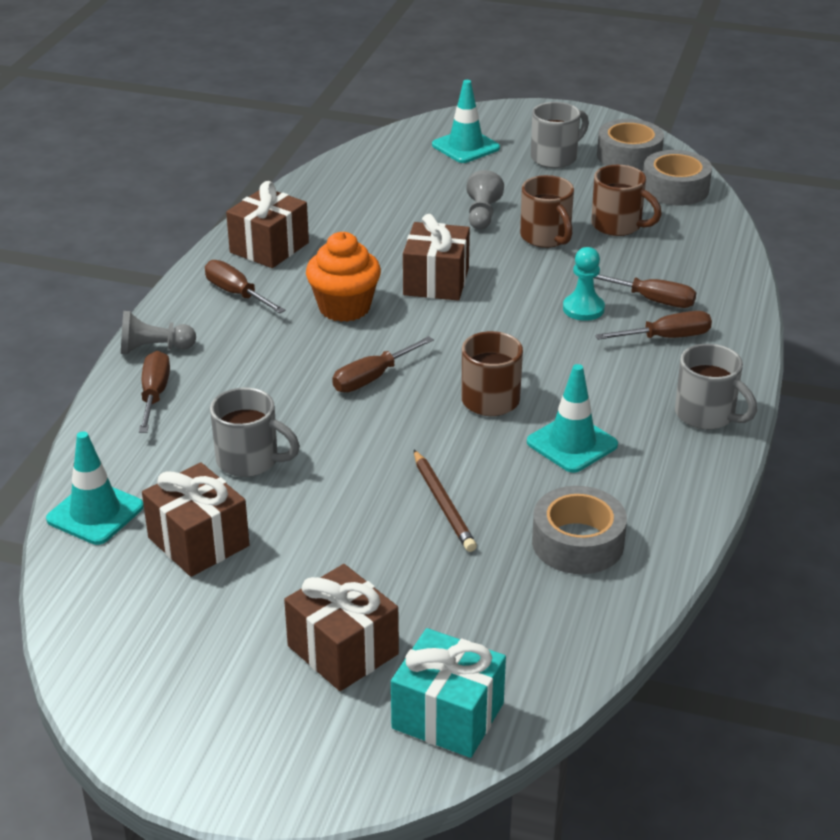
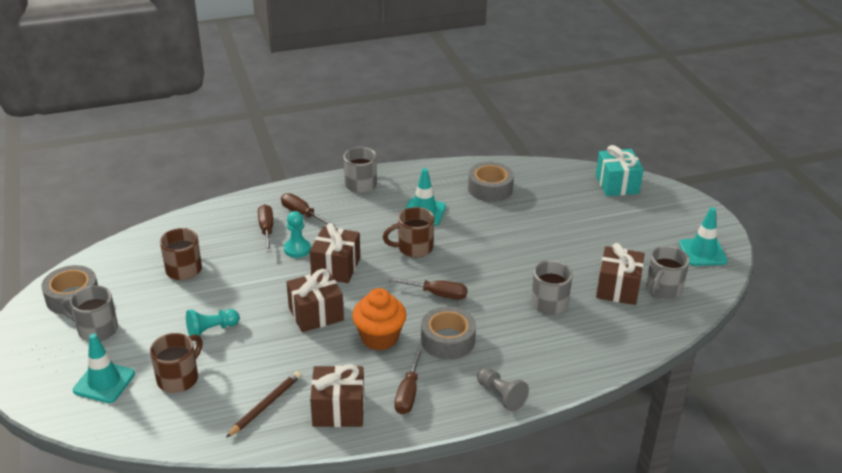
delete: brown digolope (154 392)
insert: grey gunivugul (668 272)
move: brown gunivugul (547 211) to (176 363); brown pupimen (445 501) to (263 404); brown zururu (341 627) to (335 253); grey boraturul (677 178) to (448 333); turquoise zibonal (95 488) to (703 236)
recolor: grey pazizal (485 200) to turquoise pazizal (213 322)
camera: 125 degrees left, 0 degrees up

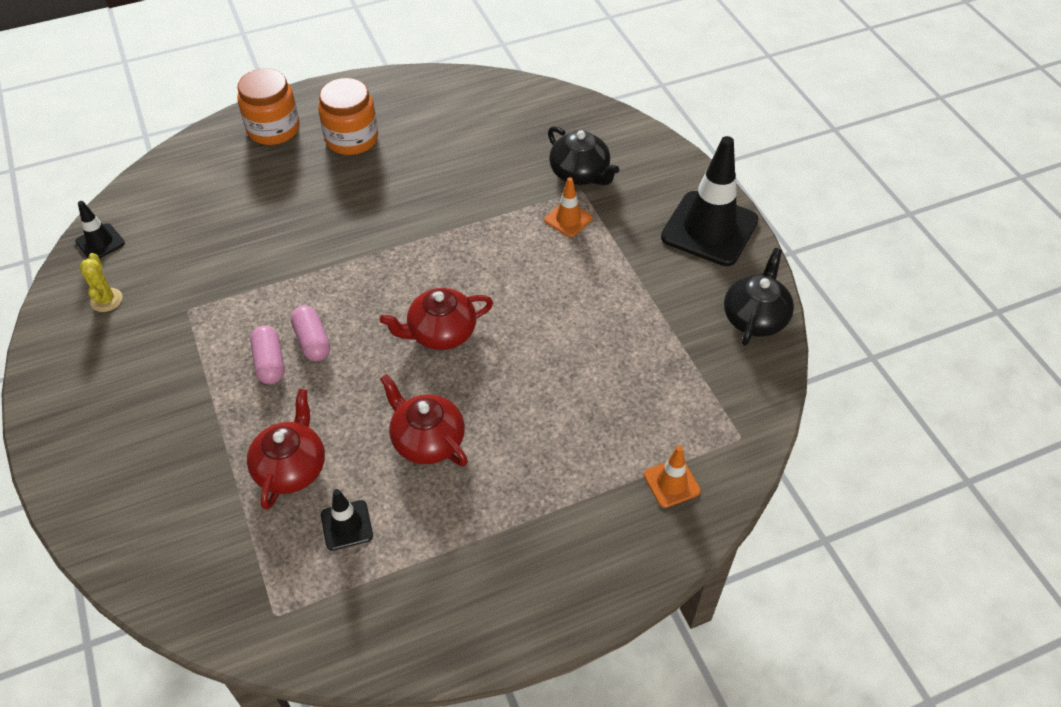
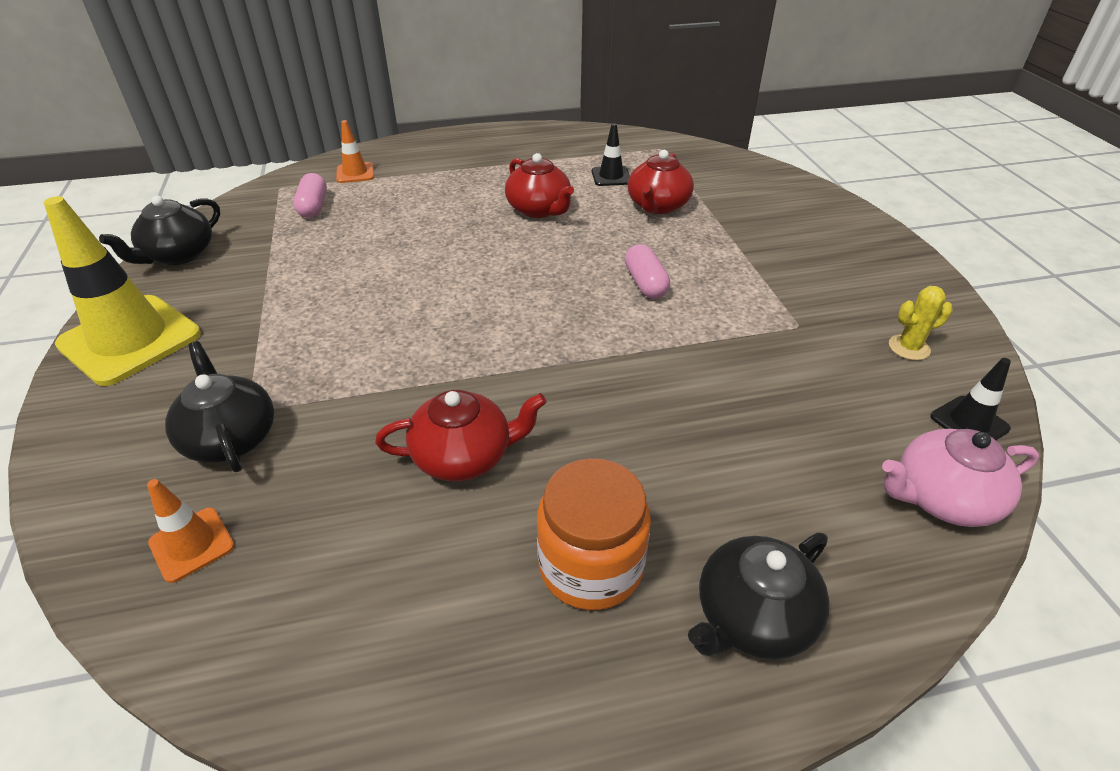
insert: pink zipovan (960 478)
move: orange zibonal (568 207) to (190 531); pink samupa (267 355) to (310 195); red zipovan (436 319) to (460 436)
replace: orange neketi (268 106) to black zipovan (759 596)
recolor: black zibonal (710 201) to yellow zibonal (122 291)
rotate: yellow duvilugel (101 282) = (921 323) 75 degrees clockwise
camera: 170 degrees left, 10 degrees down

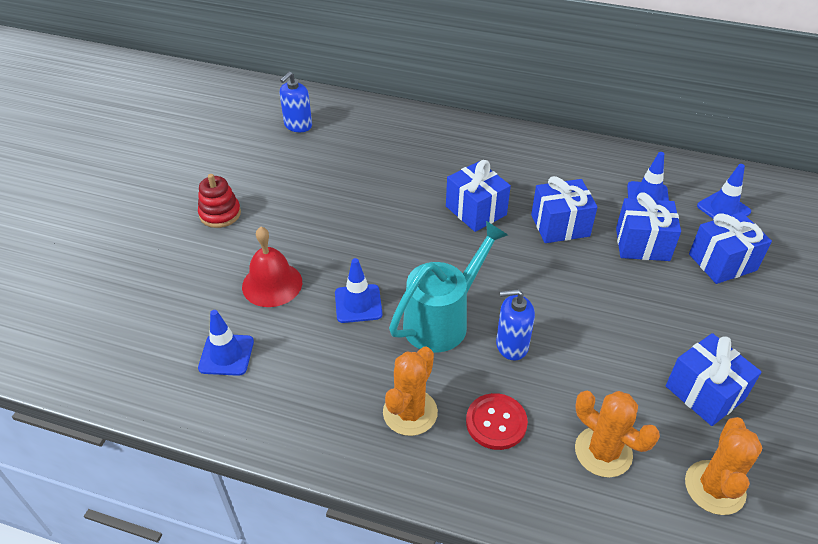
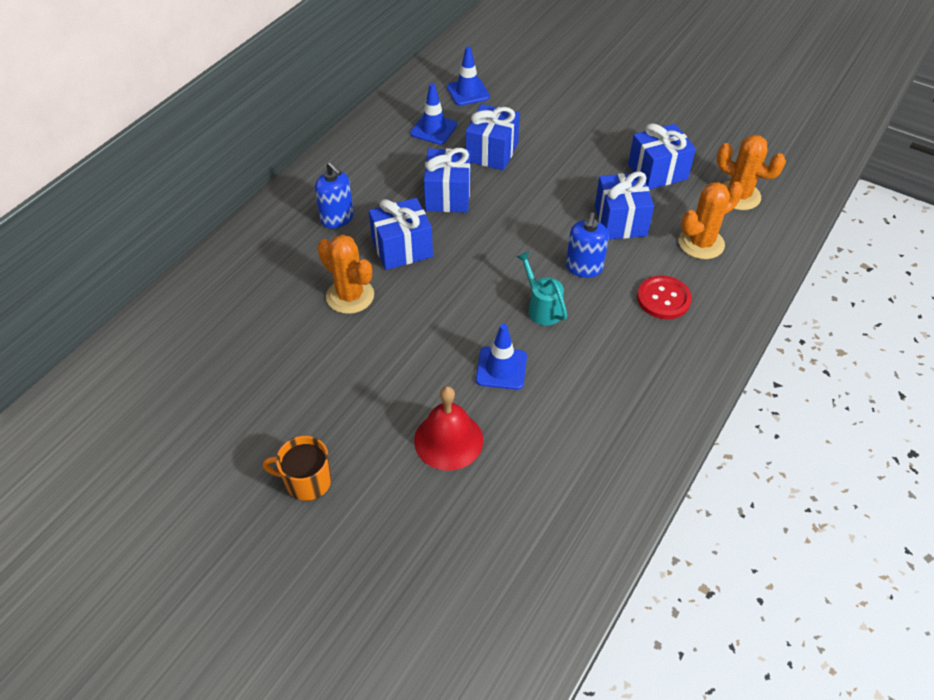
delete: blue zibonal (226 343)
move: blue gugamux (296 102) to (334 195); orange duvilugel (410 391) to (345 274); blue zururu (730 248) to (624 205)
replace: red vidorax (219 201) to orange gunivugul (297 468)
resize: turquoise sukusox (448 286) = (541 288) x0.55
camera: 75 degrees left, 5 degrees up

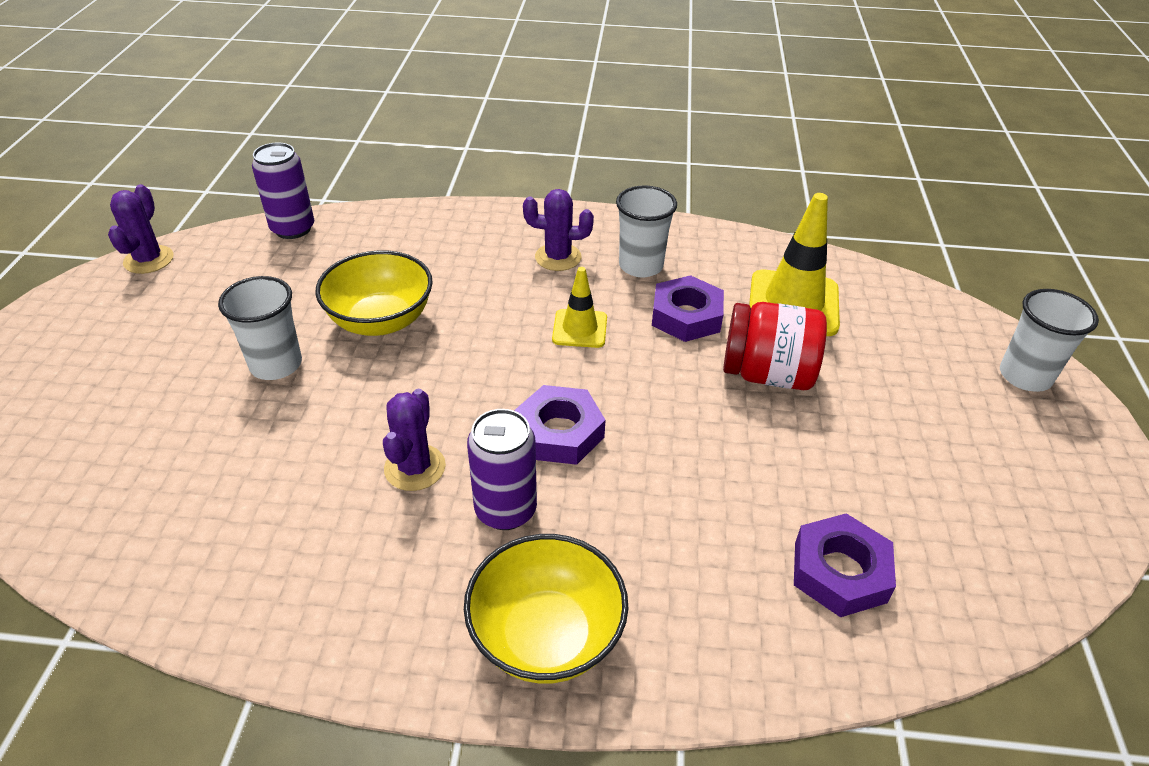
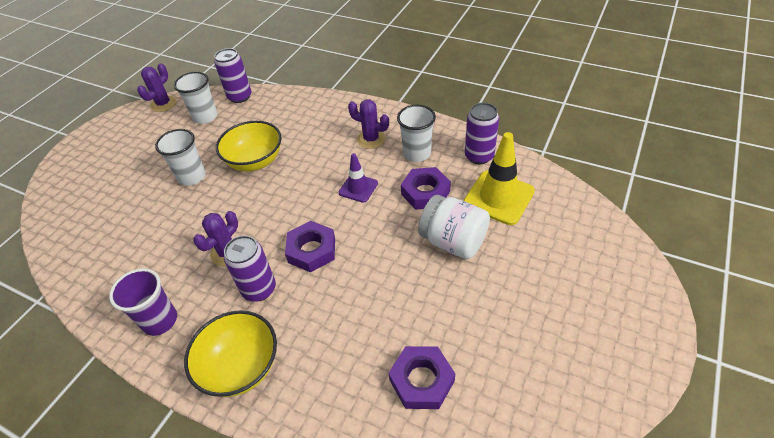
insert: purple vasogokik (143 302); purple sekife (482 133)
move: white vasogokik (1049 340) to (196 98)
recolor: yellow zibonal (579 307) to purple zibonal (358 178); red neketi (775 346) to white neketi (454 227)
camera: 25 degrees right, 5 degrees up

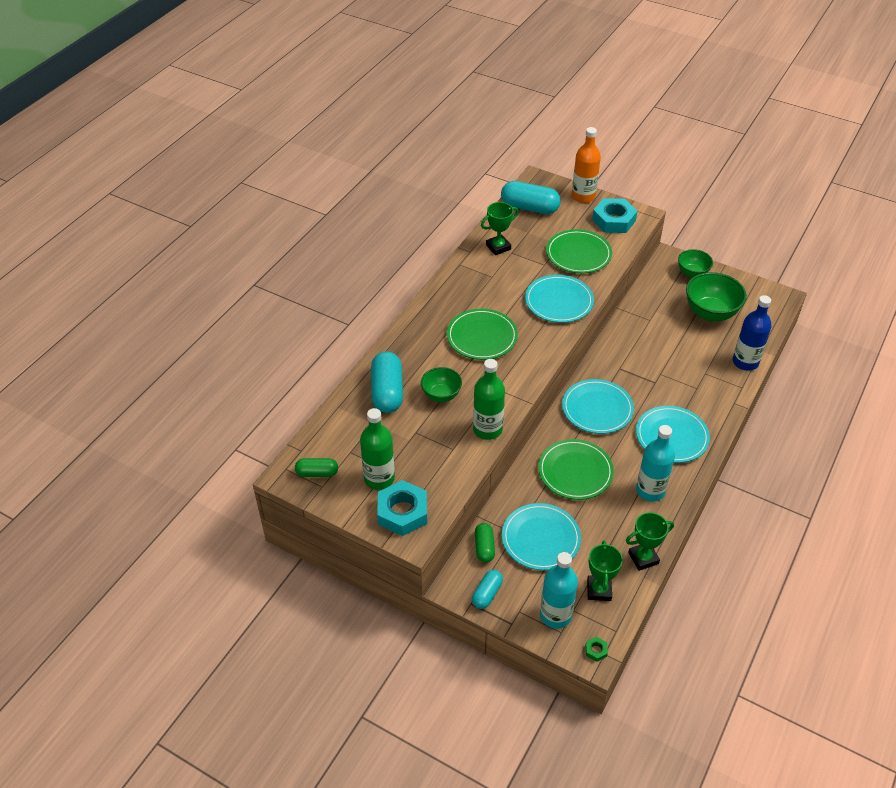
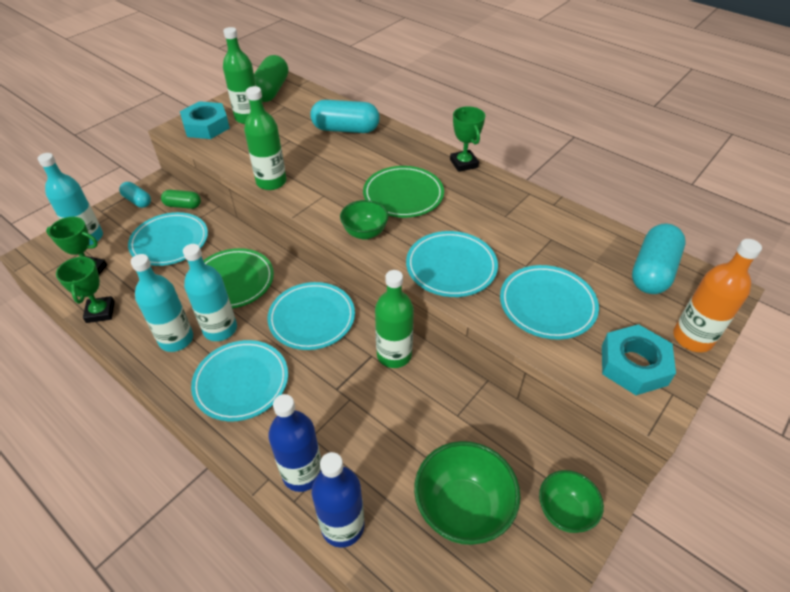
delete: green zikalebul (597 649)
insert: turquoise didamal (210 292); blue didamal (294 443); green didamal (394 319)
move: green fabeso (441 384) to (364 220); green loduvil (500 228) to (467 139)
recolor: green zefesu (579 251) to turquoise zefesu (549 302)
resize: green samupa (316 467) = (271 78) x1.77
camera: 100 degrees right, 0 degrees up

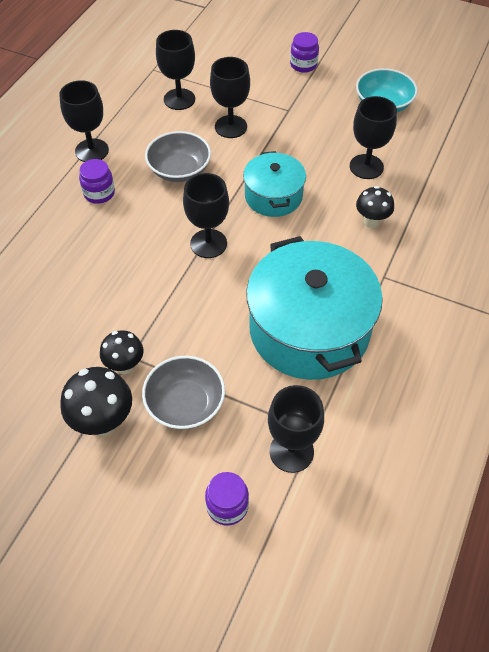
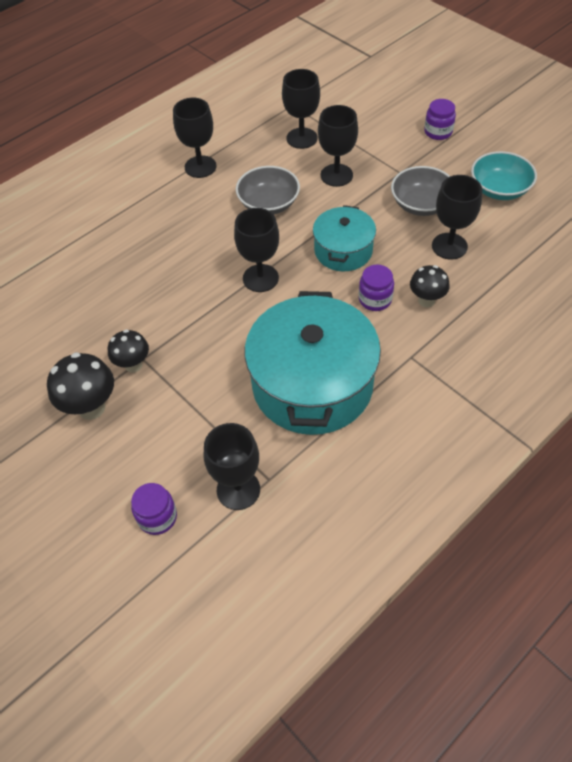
move: purple neketi (97 181) to (376 288); grey fabeso (183 392) to (420 191)
camera: 25 degrees right, 0 degrees up

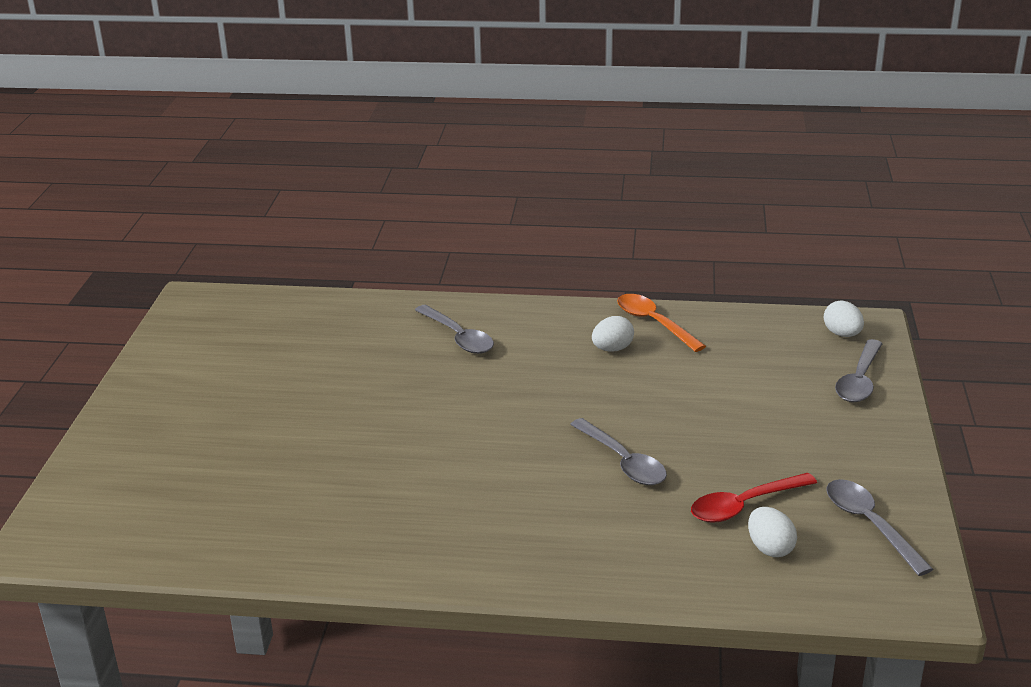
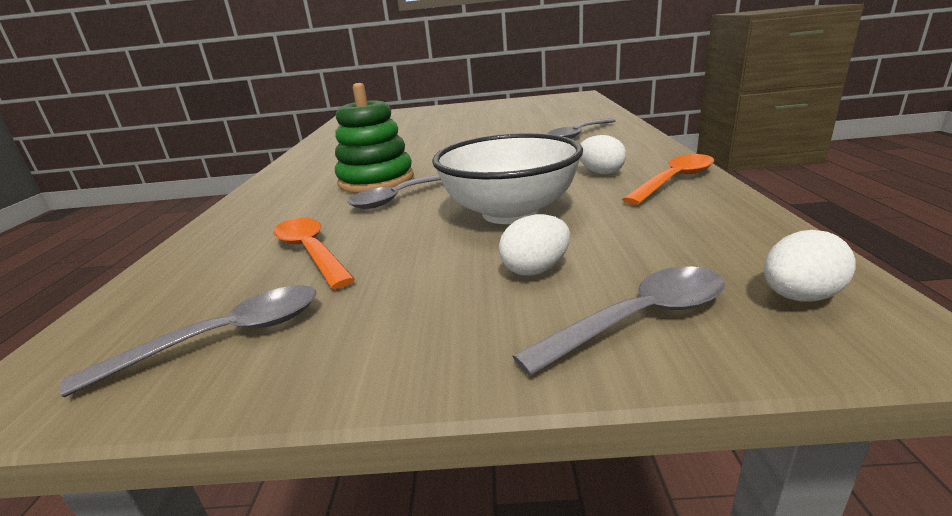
insert: green vidorax (374 138); white fabeso (507 178)
move: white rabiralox (772 532) to (534 245)
recolor: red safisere (754 498) to orange safisere (314 253)
rotate: grey safisere (859 370) = (618 321) 135 degrees clockwise
camera: 85 degrees right, 5 degrees down

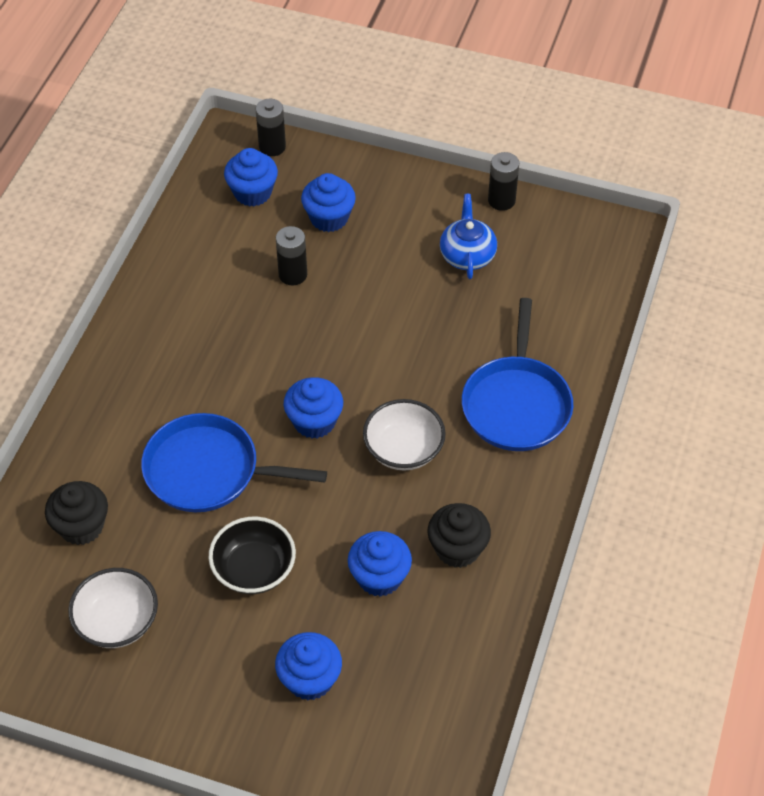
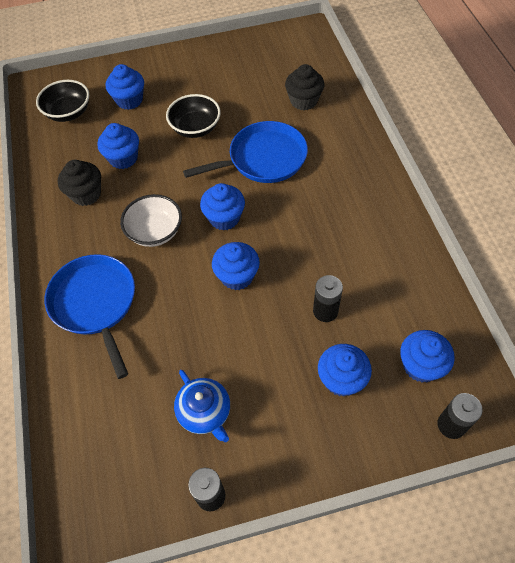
delete: white fabeso (113 608)
insert: black fabeso (62 101); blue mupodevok (236 266)
camera: 150 degrees right, 5 degrees up

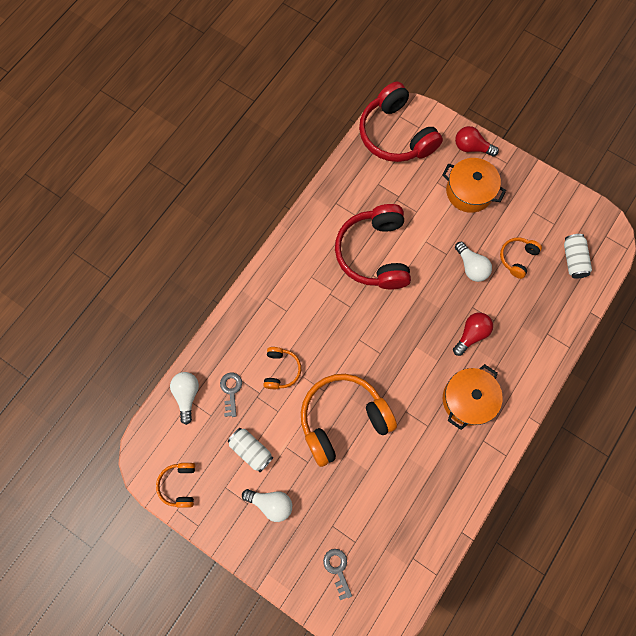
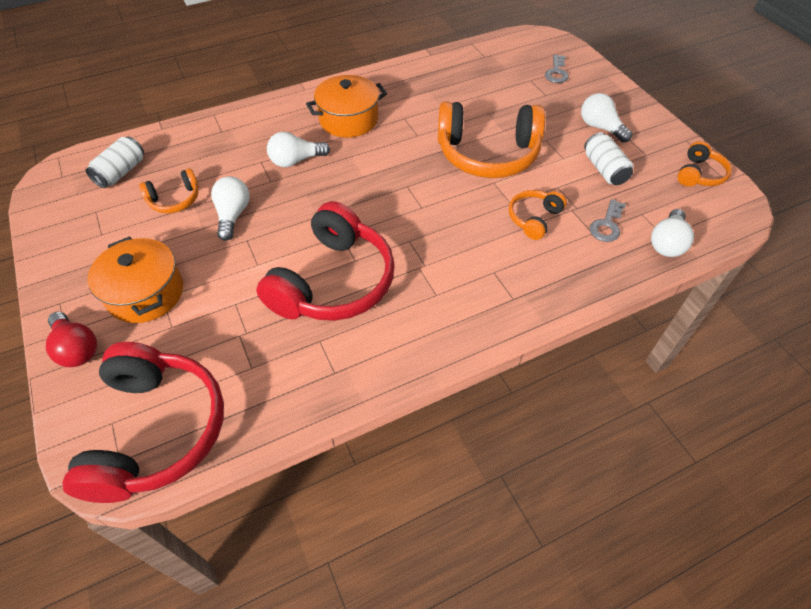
recolor: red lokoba (473 334) to white lokoba (298 149)
camera: 150 degrees left, 20 degrees down

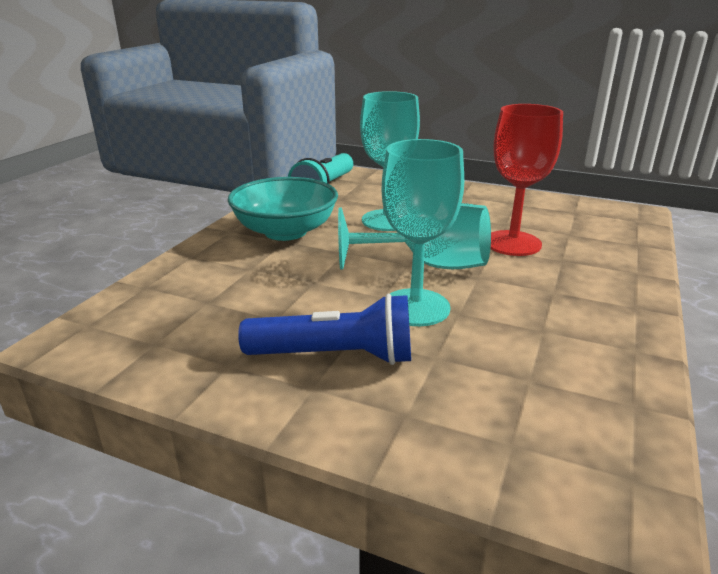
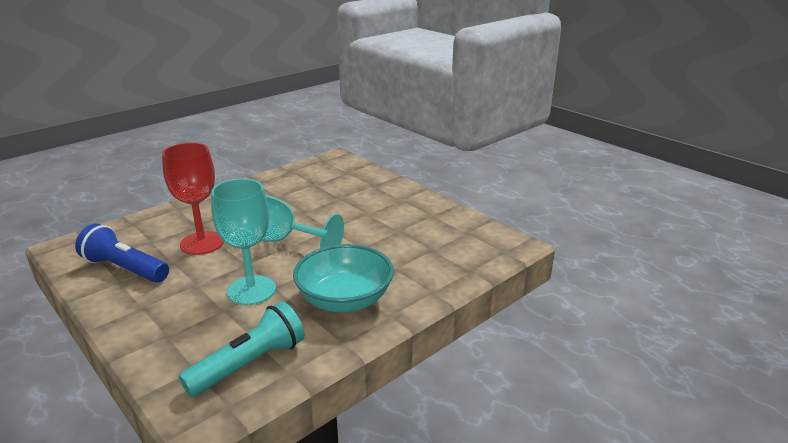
delete: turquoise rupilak (423 232)
move: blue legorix (324 329) to (122 253)
camera: 155 degrees left, 0 degrees up

